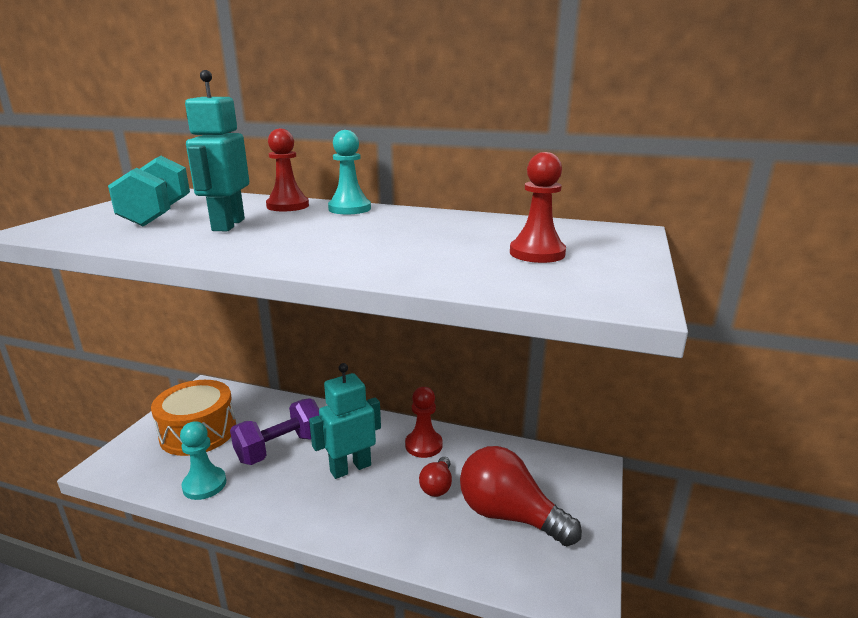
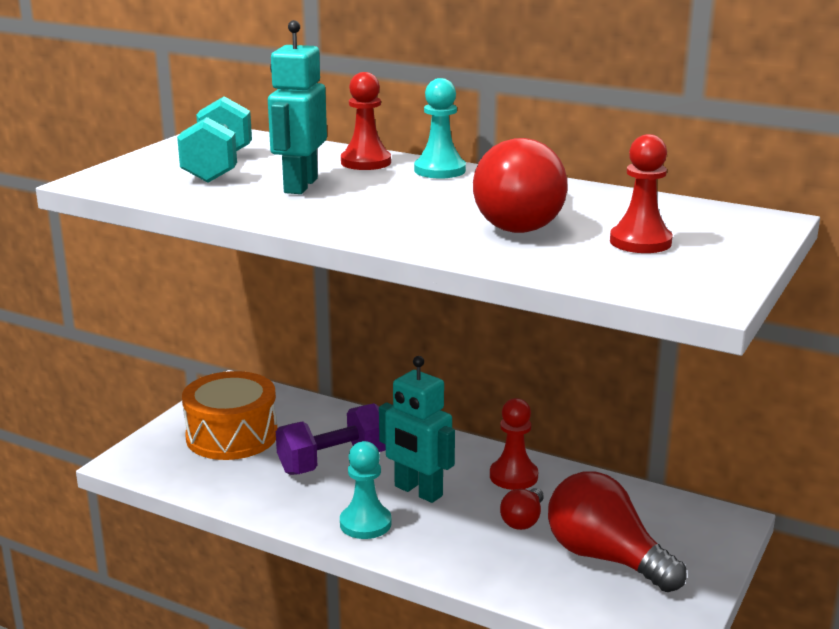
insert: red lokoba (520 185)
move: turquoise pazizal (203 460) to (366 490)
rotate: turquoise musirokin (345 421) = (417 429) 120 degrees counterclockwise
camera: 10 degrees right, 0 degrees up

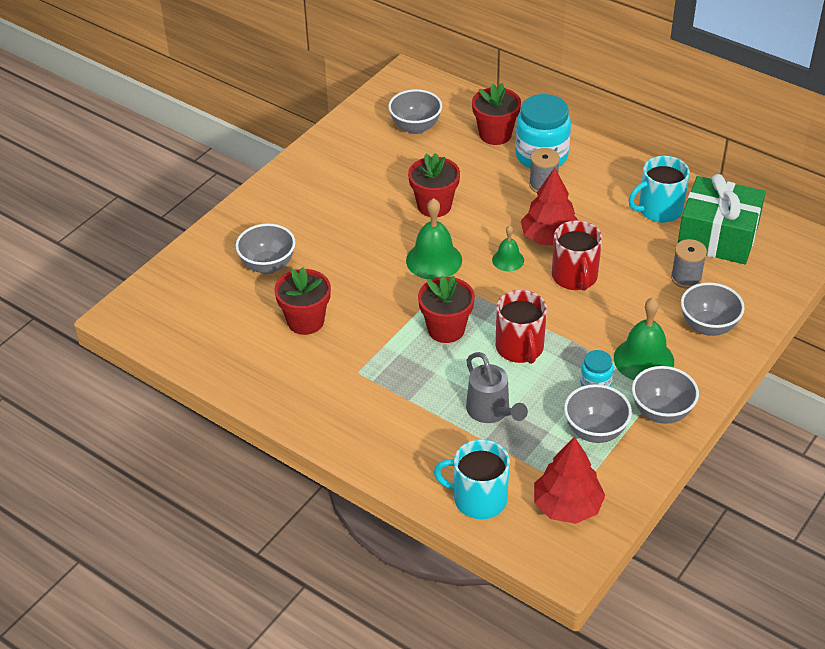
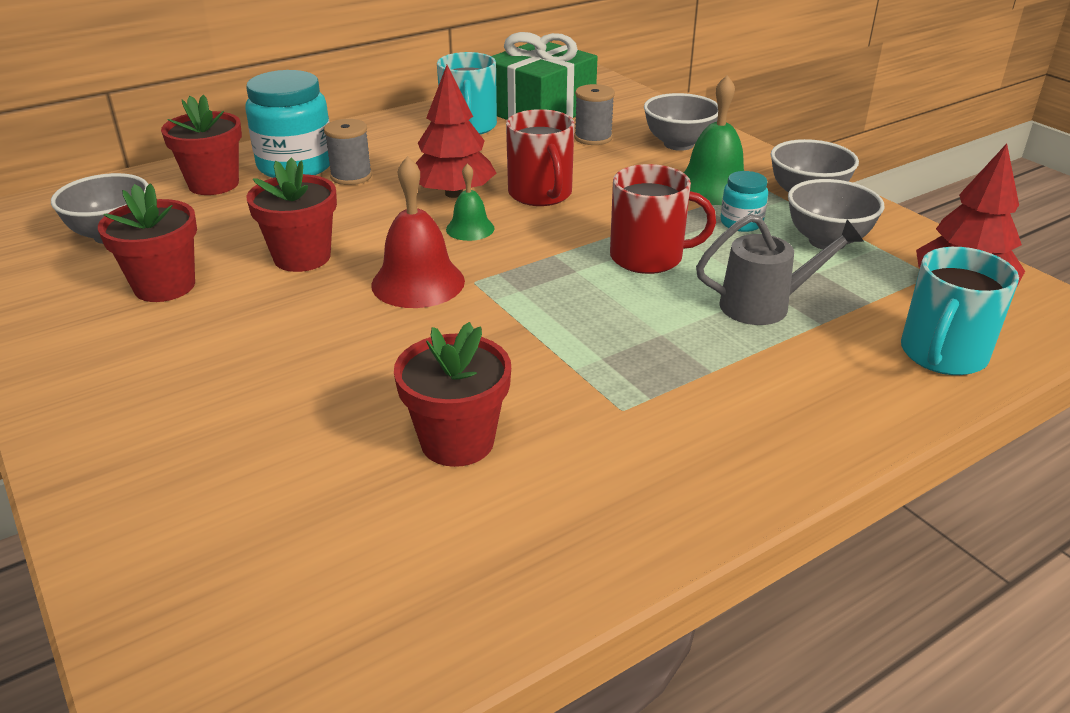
delete: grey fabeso (265 249)
move: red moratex (446 309) to (147 242)
recolor: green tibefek (434 239) to red tibefek (418 232)
rotate: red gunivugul (577 255) = (540 157) 60 degrees clockwise
camera: 70 degrees left, 10 degrees down

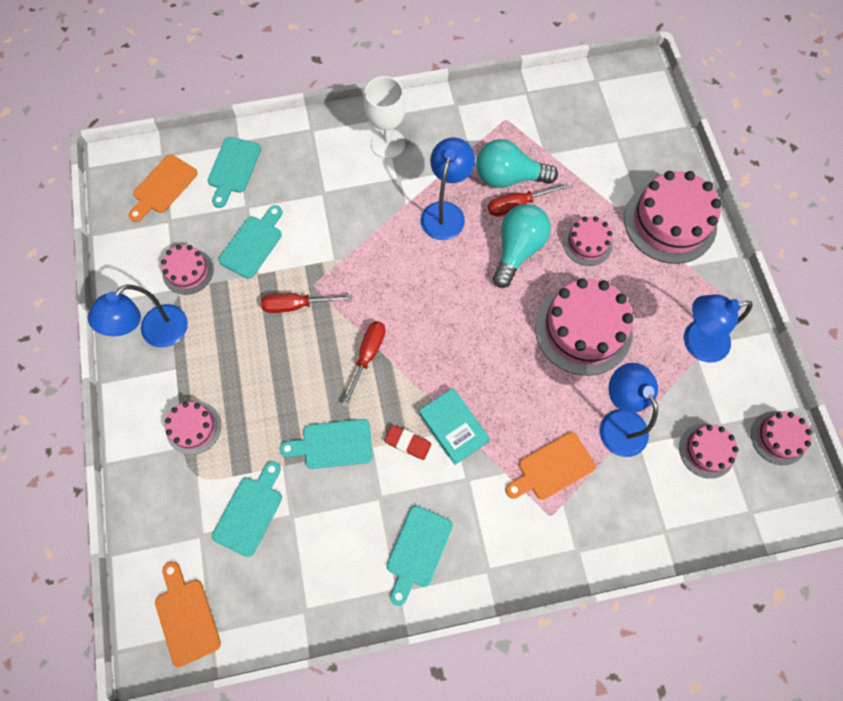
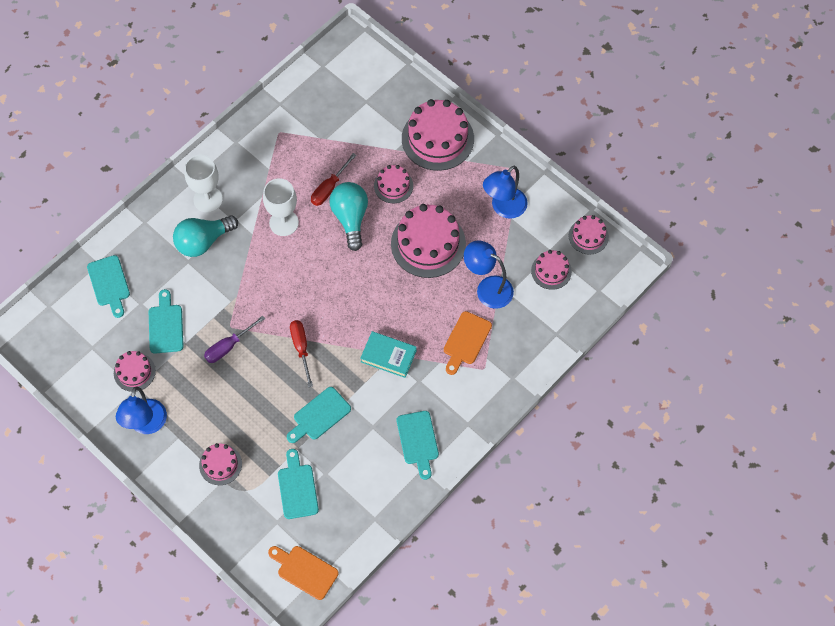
delete: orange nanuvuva (163 188); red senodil (407 442)
move: turquoise lokoba (517 163) to (205 236)
replace: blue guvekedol (448 188) to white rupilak (281 207)
recolor: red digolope (306 303) to purple digolope (234 339)
camera: 35 degrees left, 5 degrees down

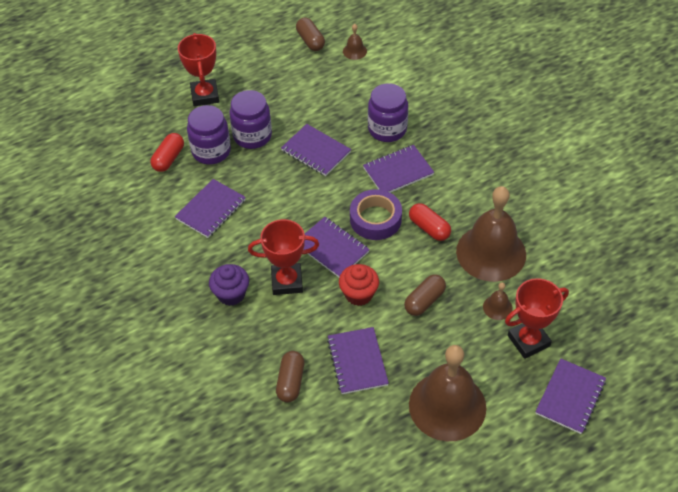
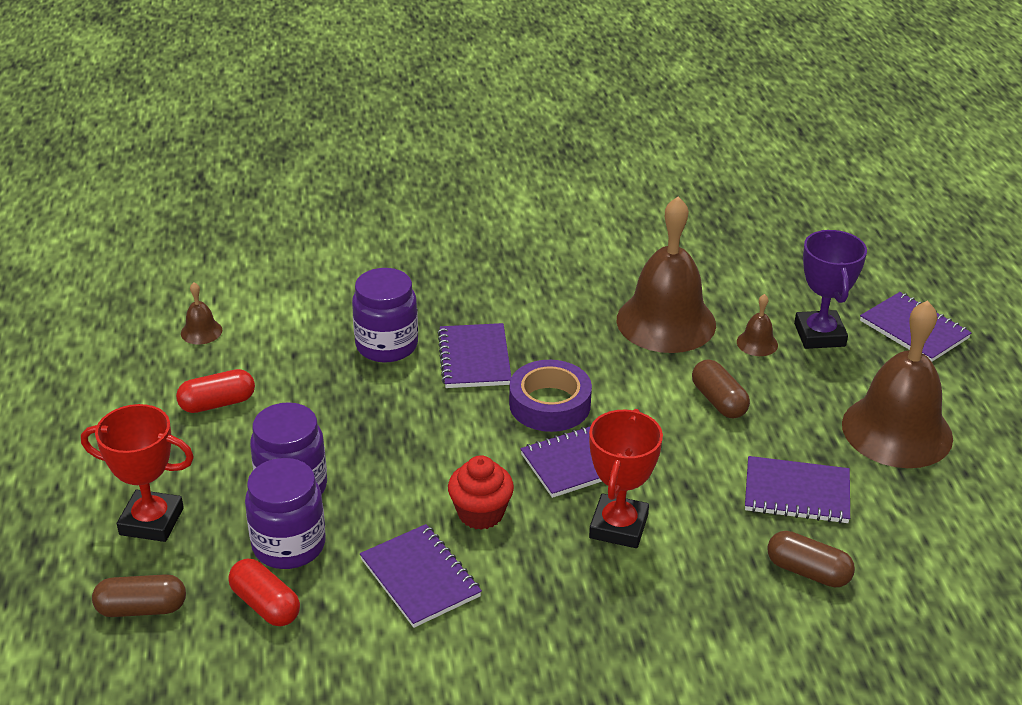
delete: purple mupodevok (229 285); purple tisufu (316 150)
move: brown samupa (310 34) to (139 595); red samupa (430 222) to (215 391); red mupodevok (359 285) to (481 492)
recolor: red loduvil (537 318) to purple loduvil (830 289)
camera: 70 degrees left, 15 degrees down

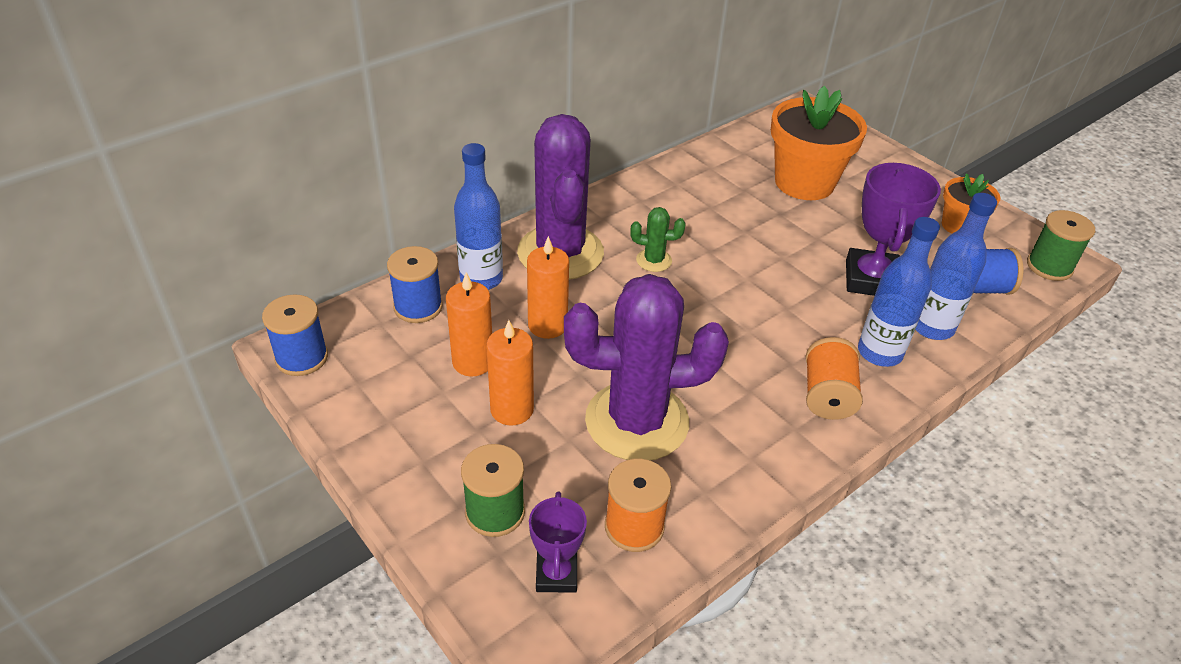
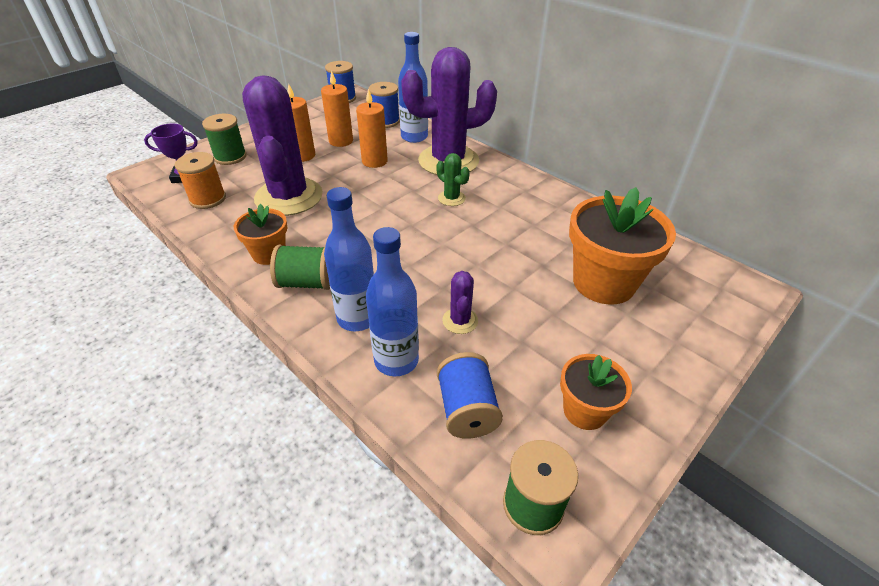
insert: orange moratex (260 234)
replace: purple loduvil (893 229) to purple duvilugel (460 302)
recolor: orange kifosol (834 378) to green kifosol (300 267)
rotate: green duvilugel (658 239) = (453 179) 45 degrees counterclockwise
camera: 85 degrees right, 0 degrees up

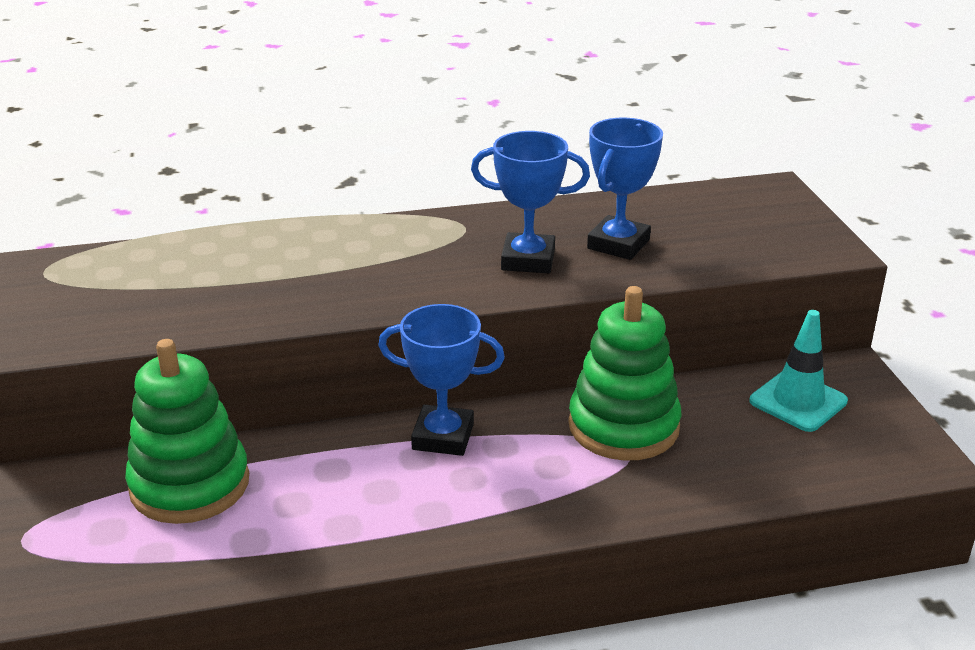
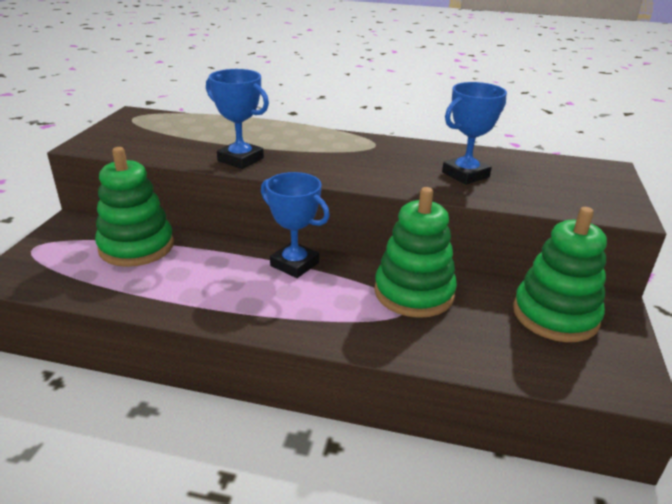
move: blue loduvil (530 202) to (237 119)
replace: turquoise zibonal (799 371) to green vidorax (560 274)
camera: 25 degrees right, 0 degrees up

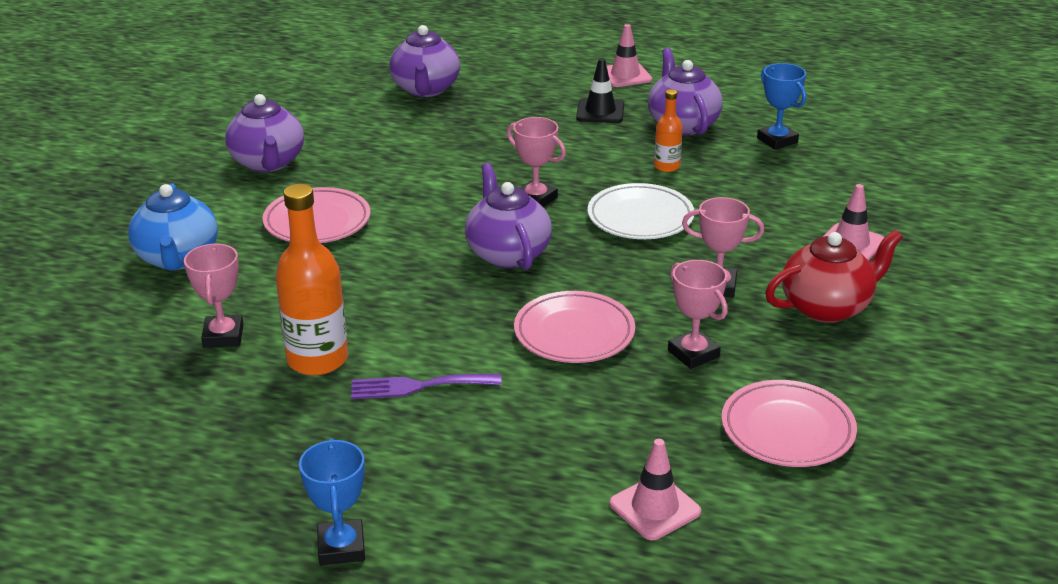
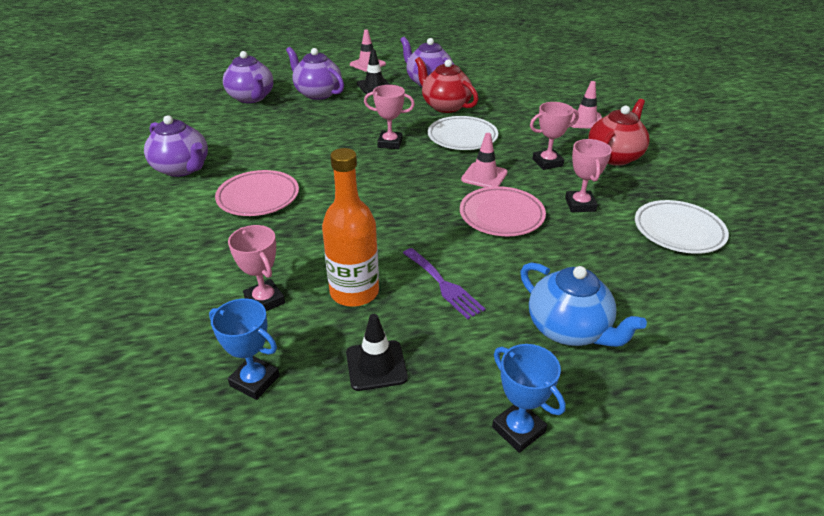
insert: black zibonal (377 352)
move: blue loduvil (781 106) to (244 349); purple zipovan (508 216) to (315 73); pink zibonal (655 489) to (484 160); blue zipovan (173 227) to (583 304)
replace: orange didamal (668 130) to red zipovan (446 85)
recolor: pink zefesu (789 423) to white zefesu (682 227)
rotate: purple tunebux (426 386) = (444 283) 90 degrees counterclockwise; pink loduvil (698 314) = (588 175) 60 degrees clockwise
camera: 30 degrees left, 5 degrees up

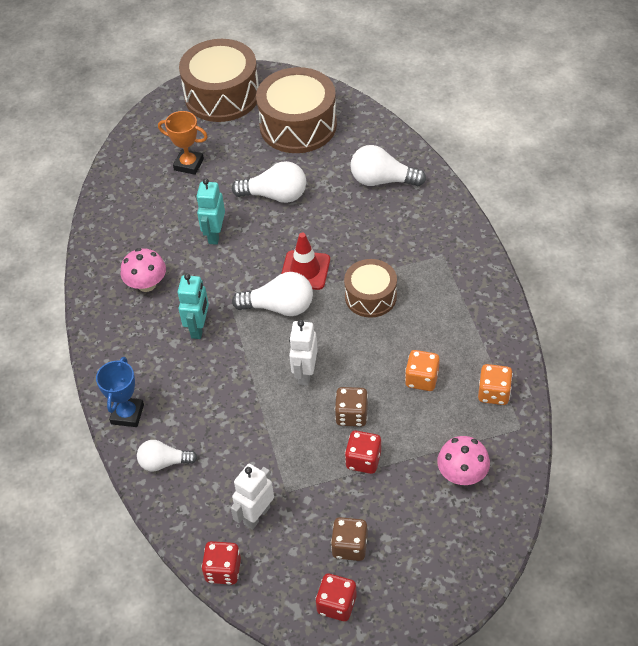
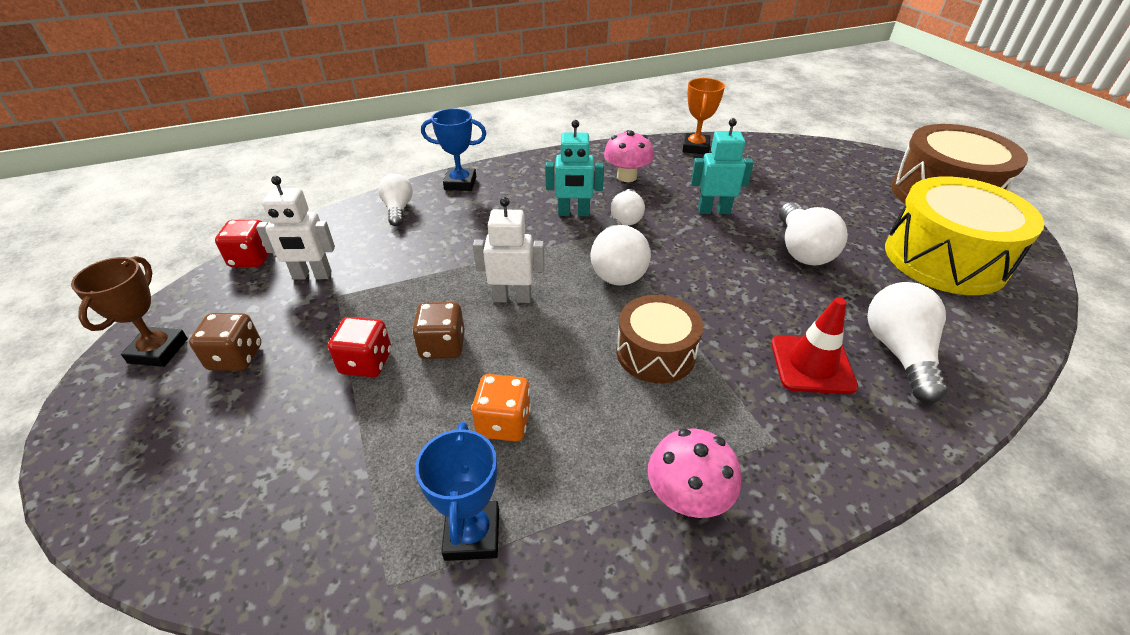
insert: white lokoba (627 207)
move: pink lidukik (463 460) to (694 473); orange loduvil (183 143) to (704 116); red zibonal (305 261) to (814 345)
replace: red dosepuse (336 597) to brown loduvil (129 311); orange dosepuse (495 384) to blue loduvil (457 491)
recolor: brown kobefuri (296 110) to yellow kobefuri (964 235)
rotate: white musirokin (252 497) = (295 228) 150 degrees clockwise
camera: 80 degrees right, 10 degrees down

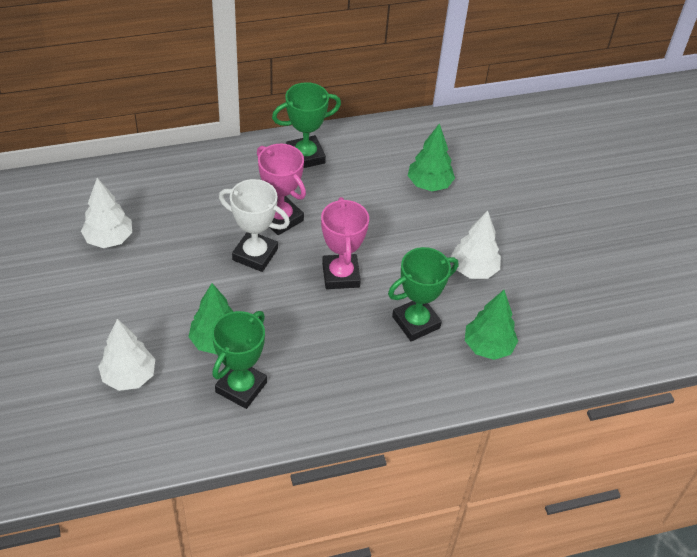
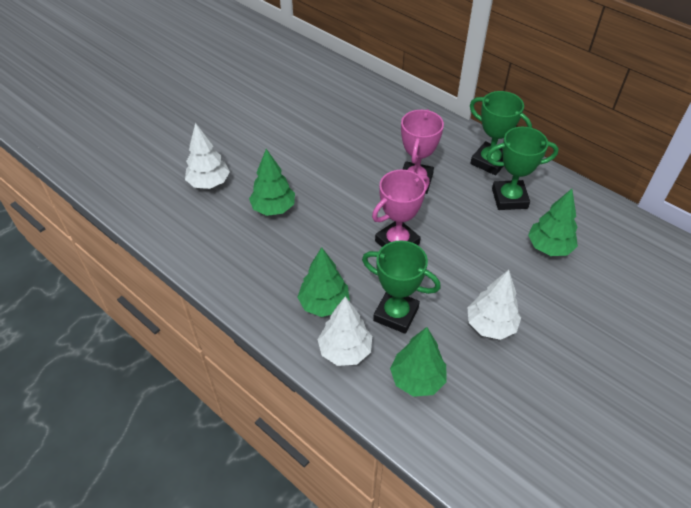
delete: white loduvil (254 225)
insert: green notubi (323 282)
move: white notubi (106 213) to (344 331); green loduvil (239 360) to (522 168)
camera: 60 degrees right, 0 degrees up

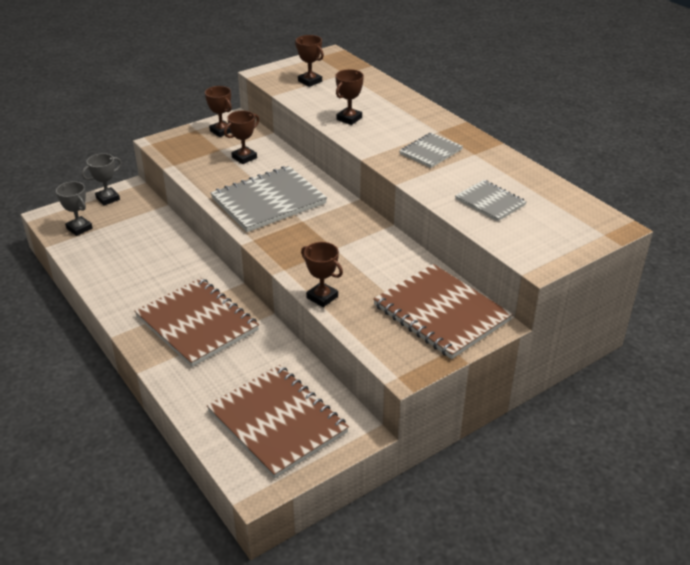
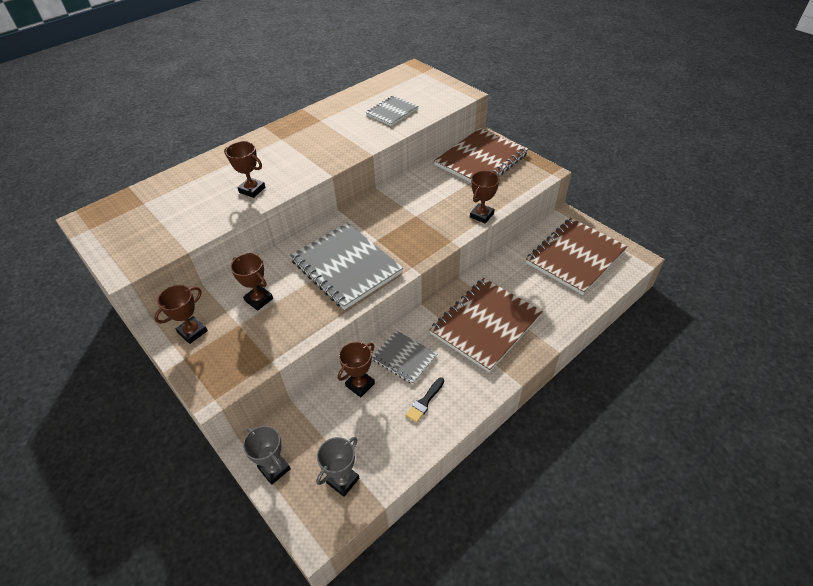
insert: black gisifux (424 400)
move: brown loduvil (309 61) to (356 369); grey tisufu (431 150) to (404 357)
camera: 95 degrees left, 10 degrees up

